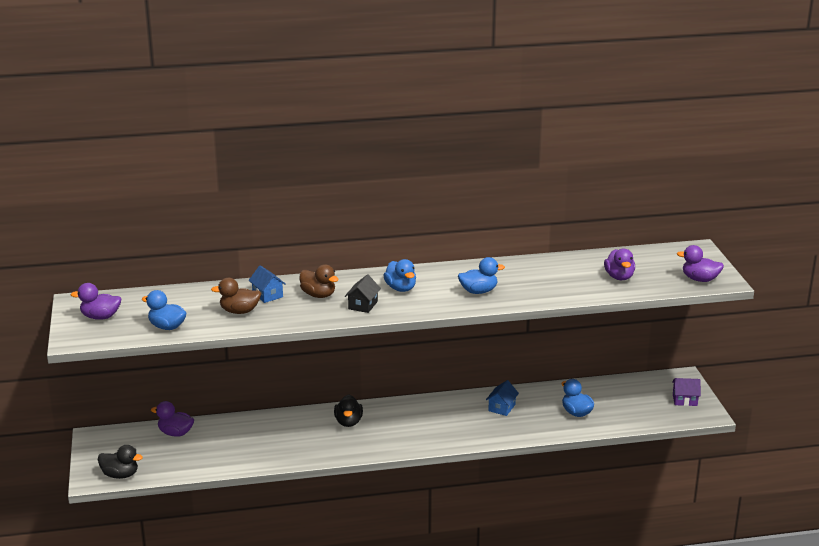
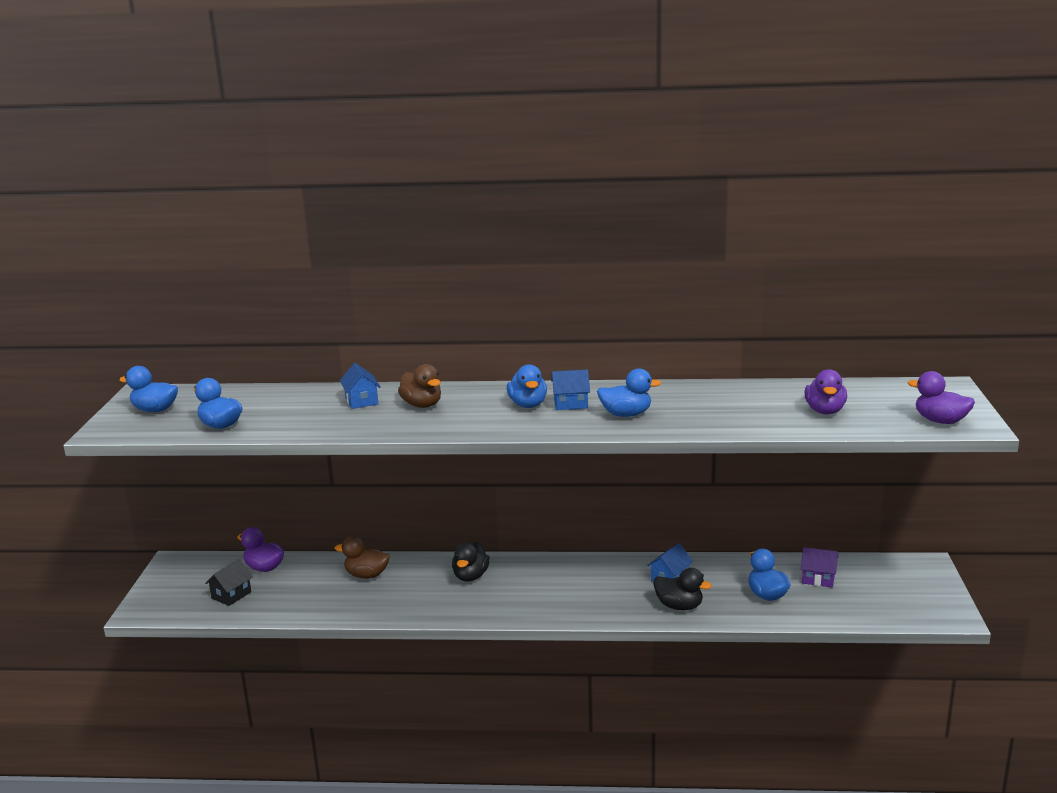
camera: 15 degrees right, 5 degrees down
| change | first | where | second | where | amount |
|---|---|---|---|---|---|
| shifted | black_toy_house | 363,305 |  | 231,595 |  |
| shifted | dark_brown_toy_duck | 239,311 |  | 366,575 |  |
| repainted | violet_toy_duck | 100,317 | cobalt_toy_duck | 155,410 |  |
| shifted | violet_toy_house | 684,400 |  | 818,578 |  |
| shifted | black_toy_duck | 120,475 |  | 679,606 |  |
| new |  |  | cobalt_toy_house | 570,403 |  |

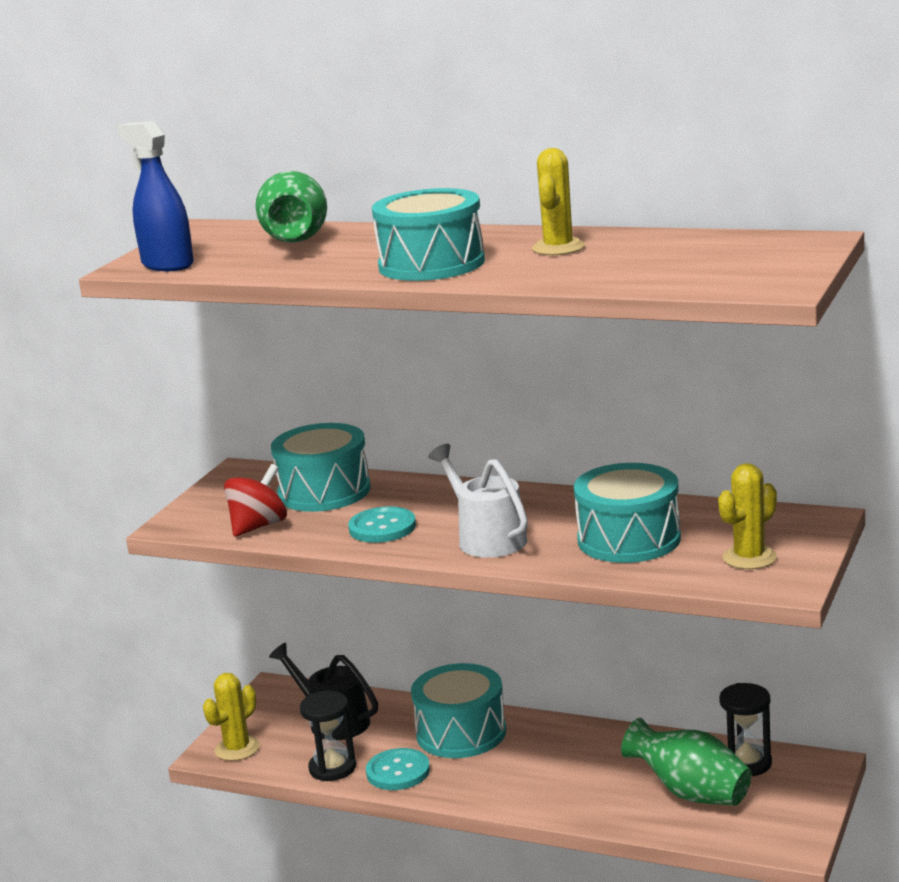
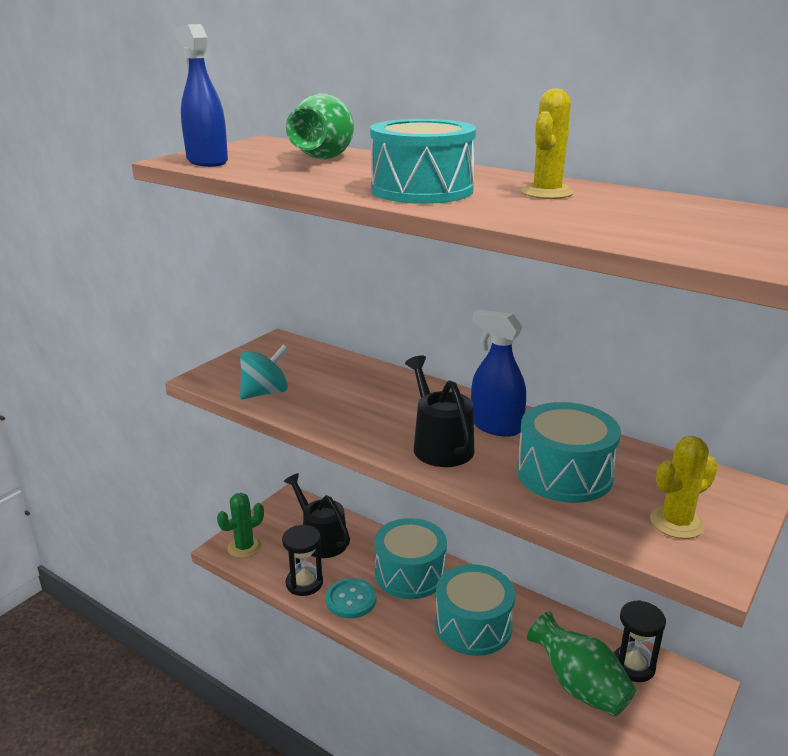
camera: 10 degrees right, 5 degrees up
| change | first | where | second | where | amount |
|---|---|---|---|---|---|
| shifted | aqua_snare_drum | 324,491 |  | 473,625 |  |
| repainted | snow-white_sprinkling_can | 487,538 | black_sprinkling_can | 440,445 |  |
| repainted | red_whirligig | 258,526 | aqua_whirligig | 265,393 |  |
| gone | aqua_sewing_button | 382,527 |  |  |  |
| repainted | golden_saguaro_cactus | 237,749 | green_saguaro_cactus | 244,547 |  |
| new |  |  | cobalt_sprayer | 495,426 |  |

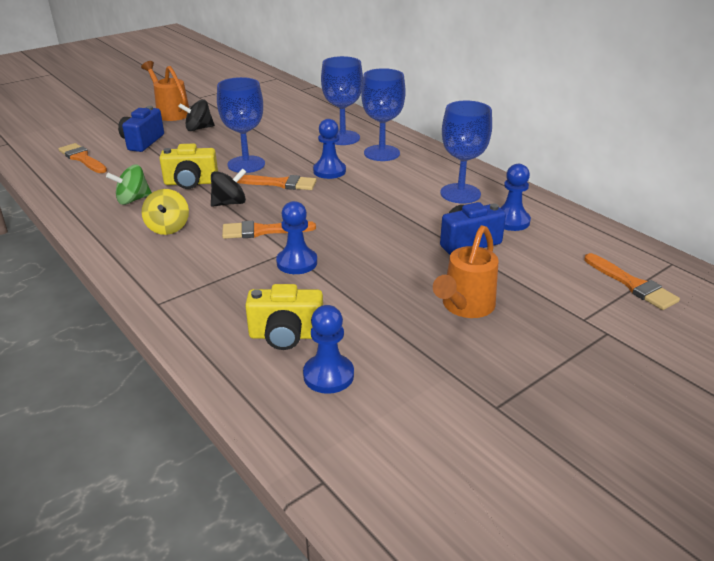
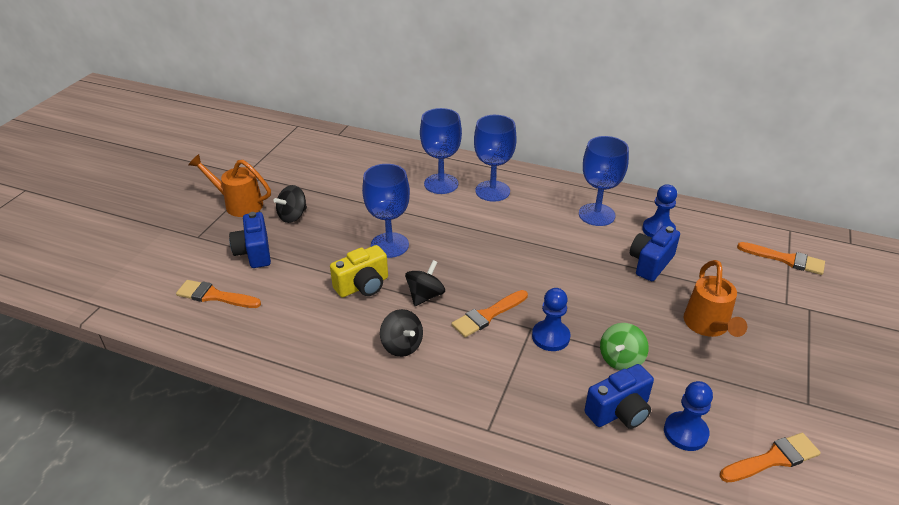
camera: 30 degrees left, 5 degrees up
| change | first | where | second | where | amount |
|---|---|---|---|---|---|
| gone | cobalt_pawn | 329,171 |  |  |  |
| shifted | green_whirligig | 133,200 |  | 621,359 |  |
| shifted | bright_orange_paintbrush | 280,183 |  | 773,459 |  |
| repainted | golden_whirligig | 168,227 | black_whirligig | 402,345 |  |
| repainted | golden_camera | 286,335 | cobalt_camera | 619,412 |  |

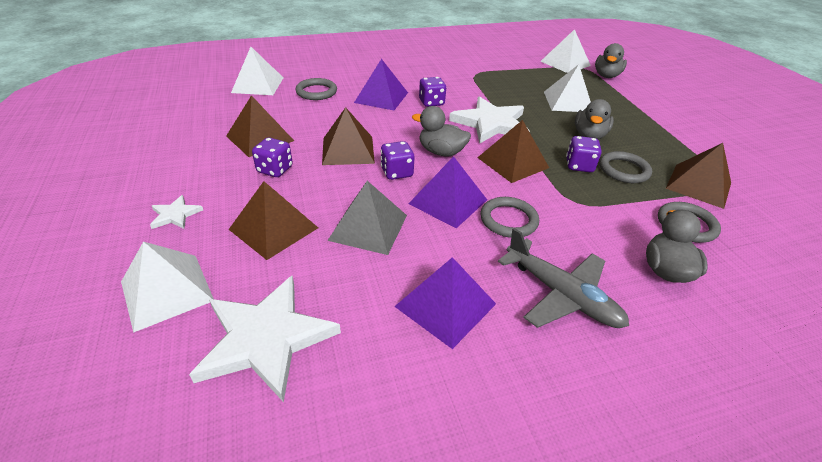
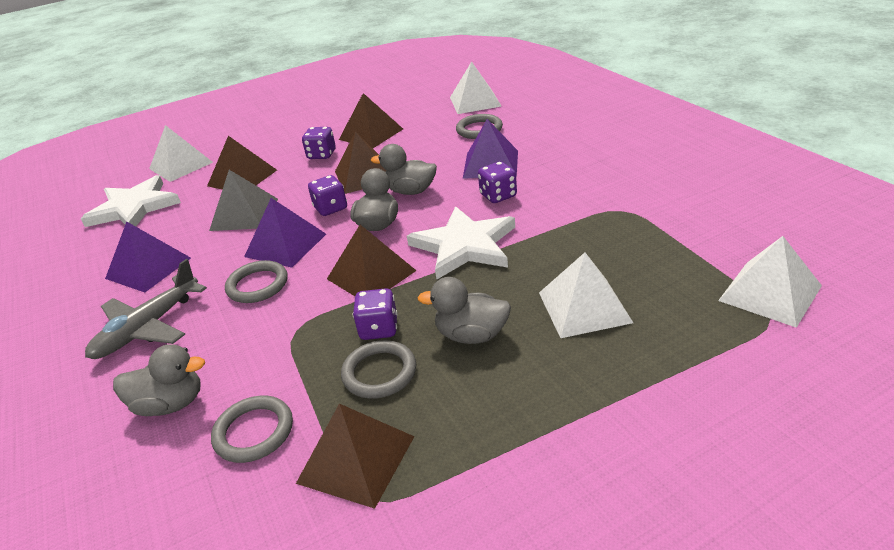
camera: 85 degrees right, 5 degrees down
| change | first | where | second | where | amount |
|---|---|---|---|---|---|
| shifted | gray_toy_duck | 606,76 |  | 410,191 |  |
| gone | snow-white_five-pointed_star | 175,215 |  |  |  |

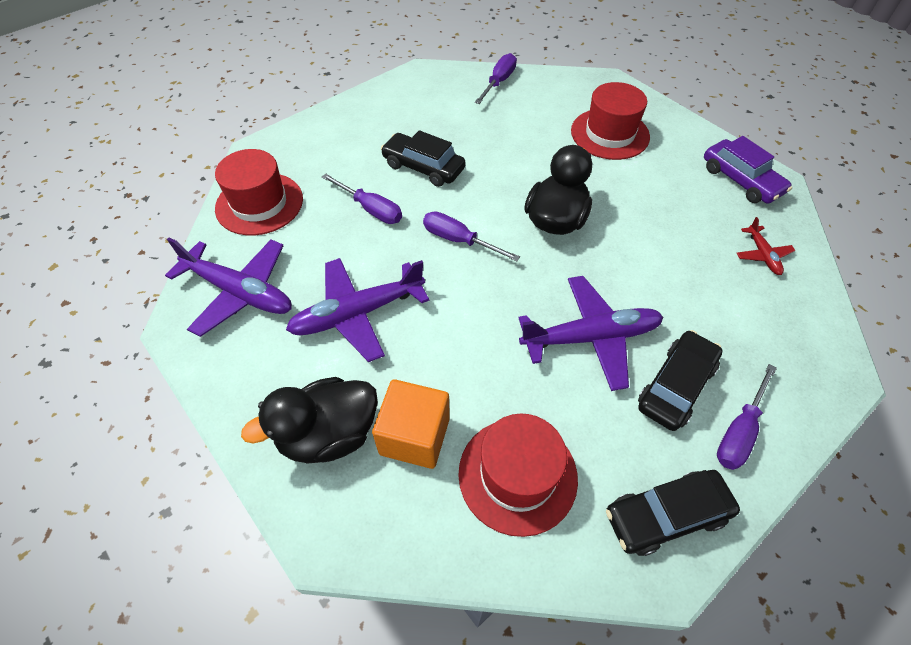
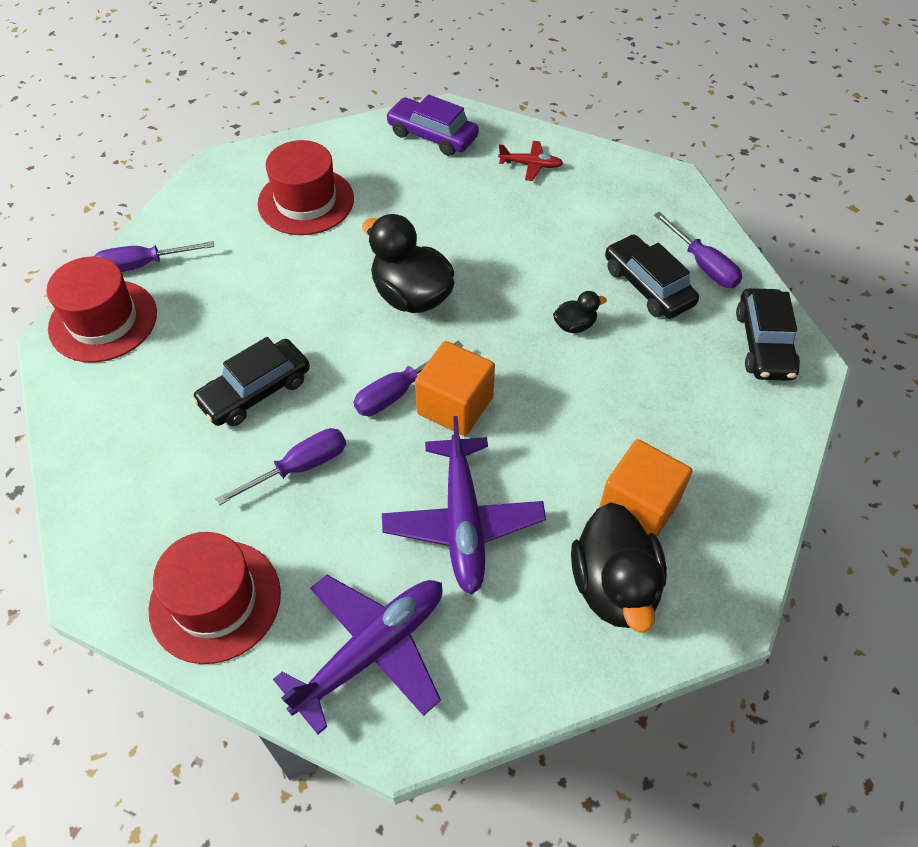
camera: 70 degrees left, 0 degrees up
| change | first | where | second | where | amount |
|---|---|---|---|---|---|
| rotated | violet_screwdriver | 498,82 |  | 142,265 | 60 degrees counterclockwise |
| rotated | violet_toy_car | 740,180 |  | 432,135 | 135 degrees counterclockwise |
| swapped | violet_toy_plane | 590,337 | black_toy_duck | 574,325 |  |
| shifted | red_tall_hat | 517,475 |  | 103,321 |  |
| new |  |  | bright_orange_block | 455,405 |  |

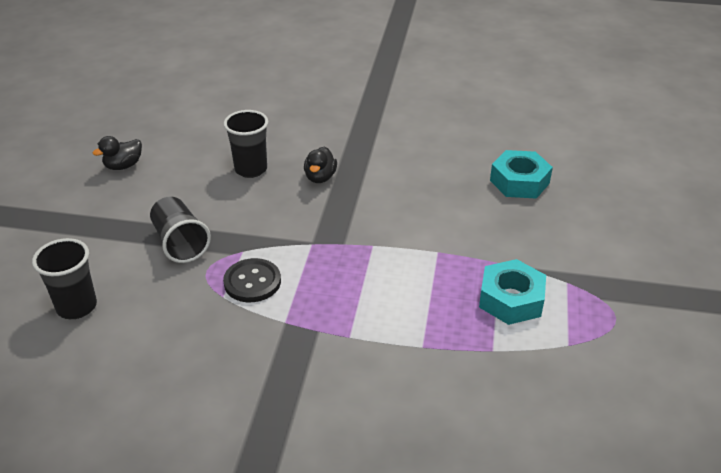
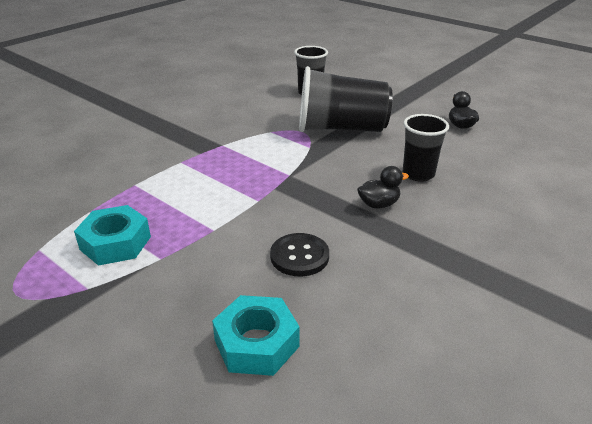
camera: 120 degrees right, 5 degrees down
| change | first | where | second | where | amount |
|---|---|---|---|---|---|
| rotated | black_toy_duck | 320,177 |  | 379,204 | 120 degrees clockwise |
| scaled | black_beaker | 180,243 |  | 341,128 | x1.70 |
| shifted | black_sewing_button | 252,282 |  | 299,256 |  |

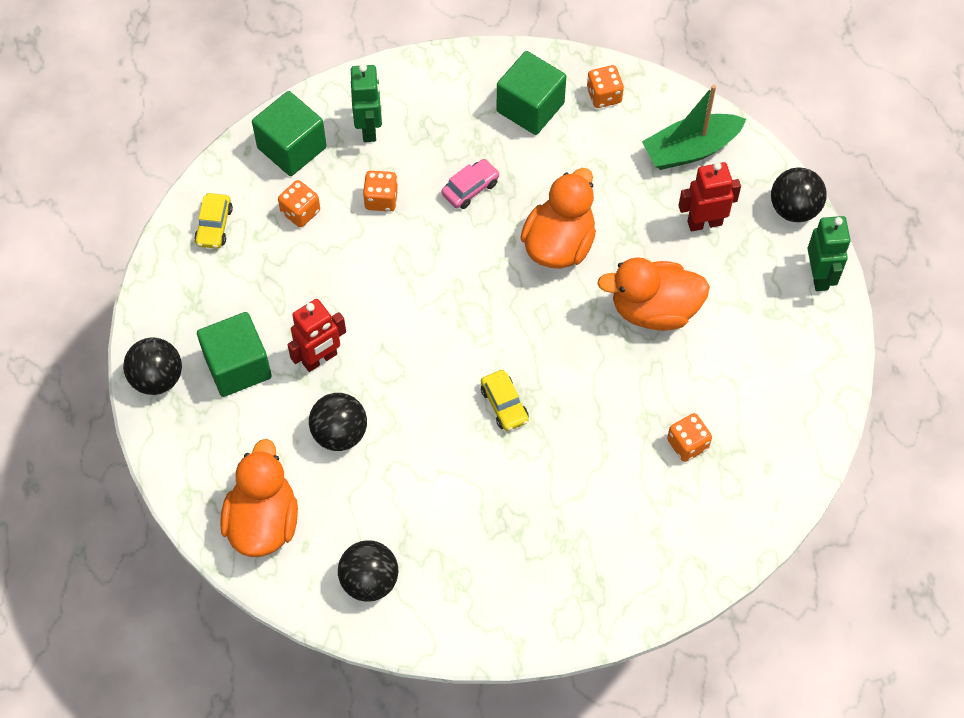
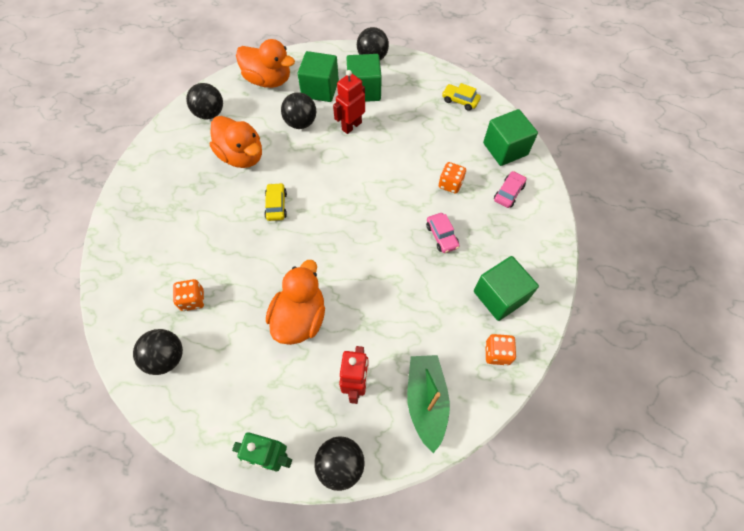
camera: 110 degrees right, 0 degrees up
| change | first | where | second | where | amount |
|---|---|---|---|---|---|
| swapped | green_robot | 369,128 | rosy_toy_car | 508,193 |  |
| shifted | bright_orange_toy_duck | 559,244 |  | 242,156 |  |
| gone | bright_orange_game_die | 300,212 |  |  |  |
| rotated | red_robot | 320,359 |  | 351,126 | 60 degrees clockwise |
| rotated | golden_toy_car | 504,405 |  | 276,205 | 90 degrees clockwise |
| new |  |  | green_block | 320,89 |  |
| new |  |  | black_ball | 166,357 |  |

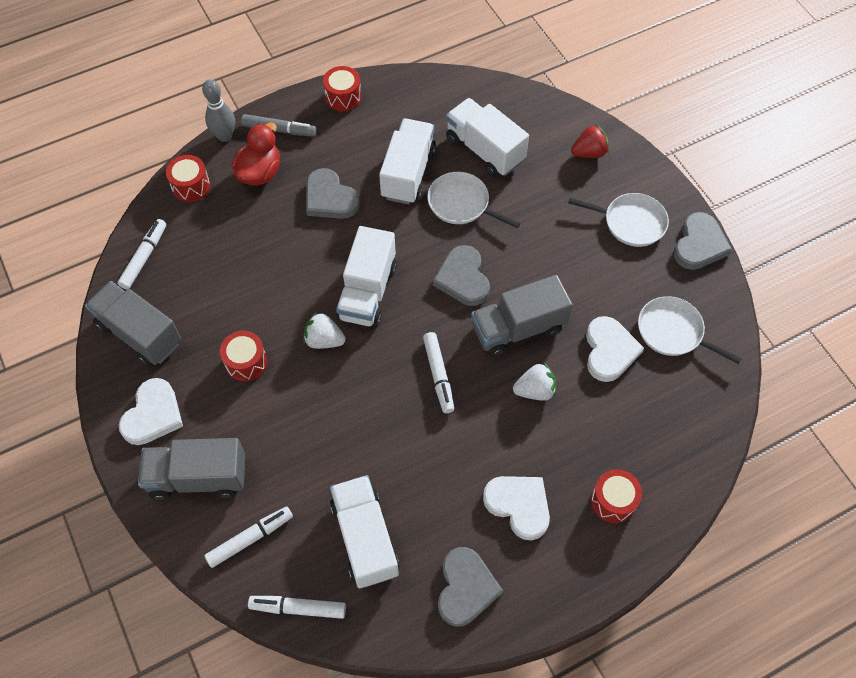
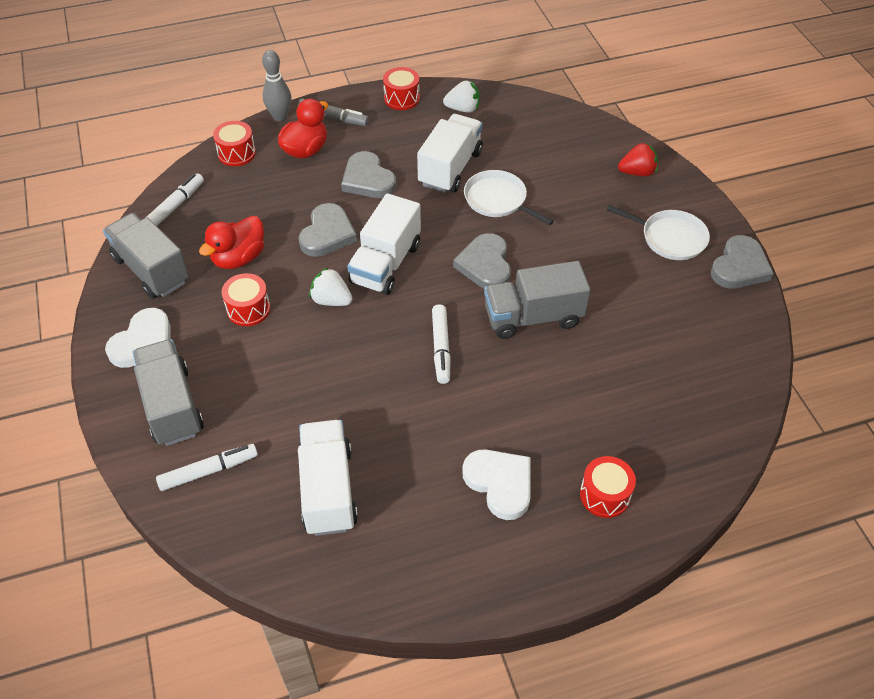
camera: 10 degrees right, 10 degrees down
| change | first | where | second | where | amount |
|---|---|---|---|---|---|
| gone | snow-white_lorry | 484,150 |  |  |  |
| gone | snow-white_frying_pan | 673,332 |  |  |  |
| gone | snow-white_heart | 609,351 |  |  |  |
| shifted | snow-white_strawberry | 535,390 |  | 463,109 |  |
| rotated | gray_lorry | 198,477 |  | 172,406 | 60 degrees clockwise |
| shifted | gray_heart | 465,588 |  | 327,234 |  |
| gone | snow-white_felt_pen | 298,608 |  |  |  |
| new |  |  | red_toy_duck | 239,258 |  |

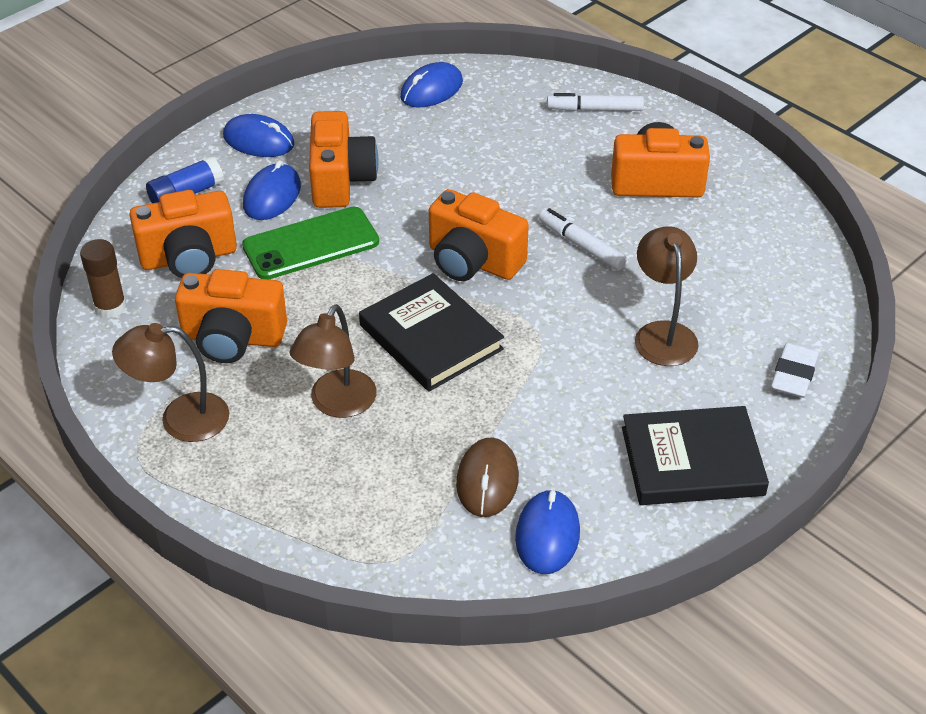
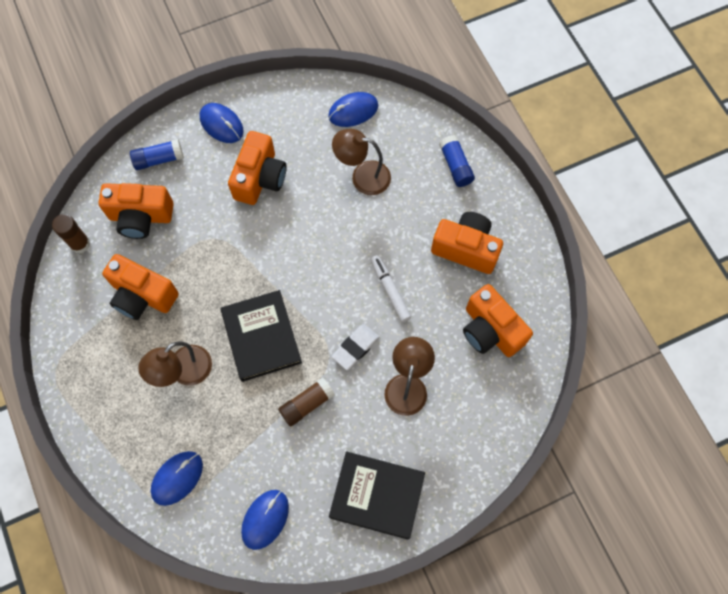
camera: 20 degrees right, 25 degrees up
| change | first | where | second | where | amount |
|---|---|---|---|---|---|
| swapped | snow-white_felt_pen | 595,109 | cobalt_glue | 455,166 |  |
| shifted | cobalt_mouse | 272,196 |  | 177,478 |  |
| shifted | bright_orange_camera | 473,261 |  | 490,330 |  |
| gone | green_mobile_phone | 311,244 |  |  |  |
| shifted | dark_brown_reading_lamp | 180,419 |  | 362,176 |  |
| shifted | snow-white_pencil_eraser | 793,375 |  | 355,348 |  |
| gone | dark_brown_mouse | 487,480 |  |  |  |
| new |  |  | dark_brown_glue | 307,404 |  |

